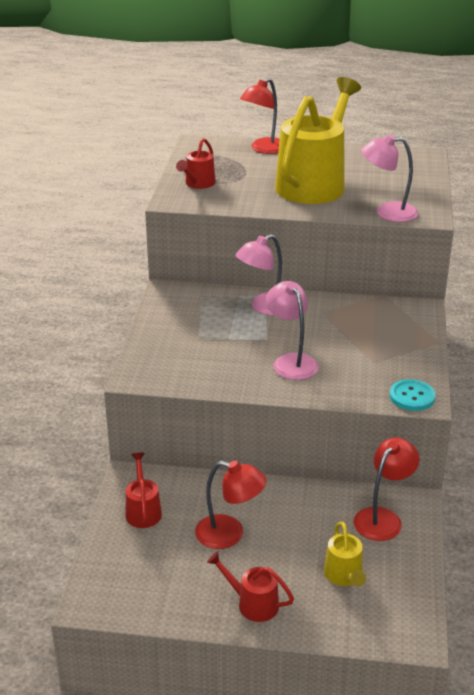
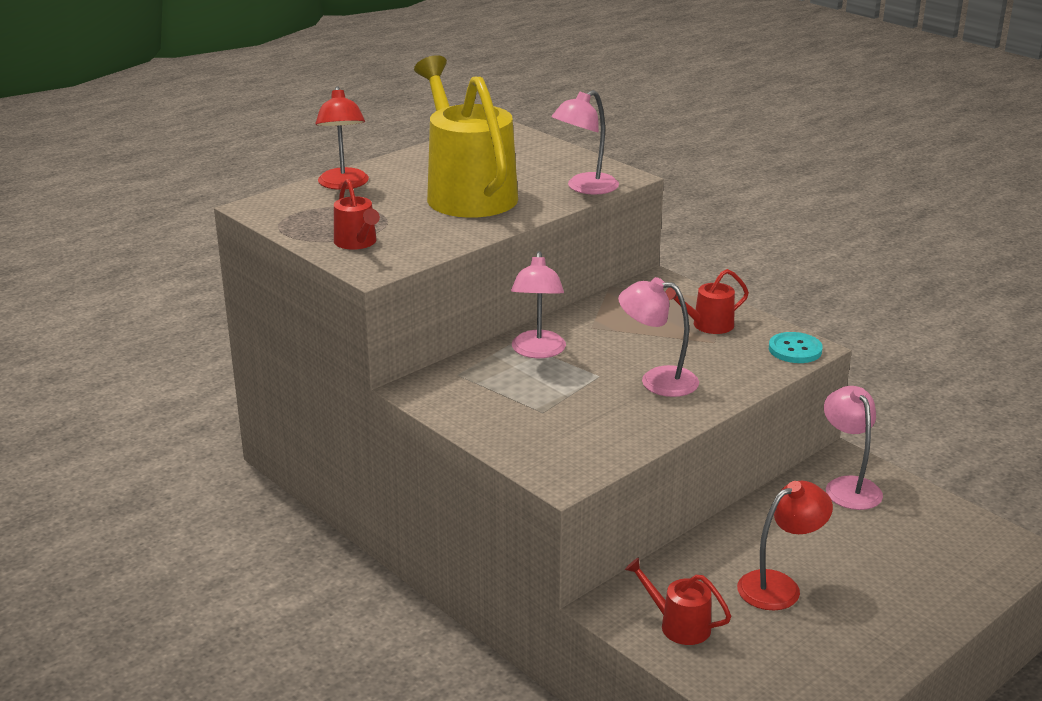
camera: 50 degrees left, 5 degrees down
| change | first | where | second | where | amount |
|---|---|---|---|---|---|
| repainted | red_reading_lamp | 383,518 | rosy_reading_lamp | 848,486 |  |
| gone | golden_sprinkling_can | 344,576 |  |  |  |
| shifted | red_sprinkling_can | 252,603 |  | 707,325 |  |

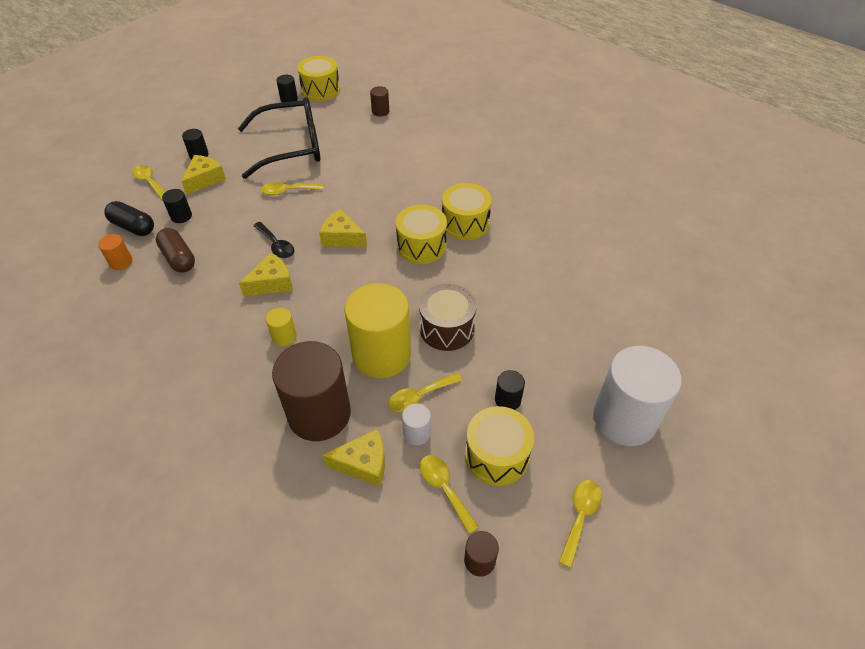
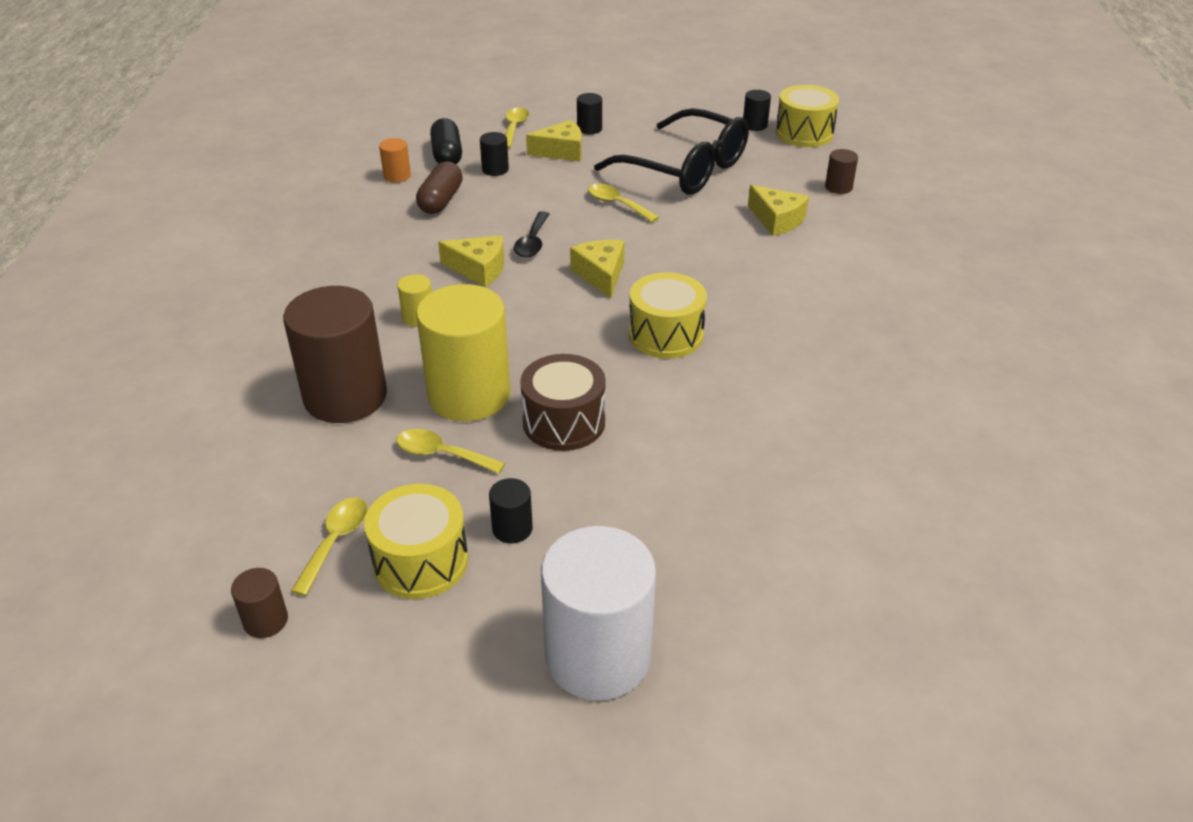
camera: 50 degrees right, 10 degrees down
| change | first | where | second | where | amount |
|---|---|---|---|---|---|
| gone | golden_snare_drum | 465,223 |  |  |  |
| gone | snow-white_cylinder | 417,433 |  |  |  |
| shifted | golden_cheese_wedge | 363,463 |  | 777,220 |  |
| gone | golden_tablespoon | 580,517 |  |  |  |

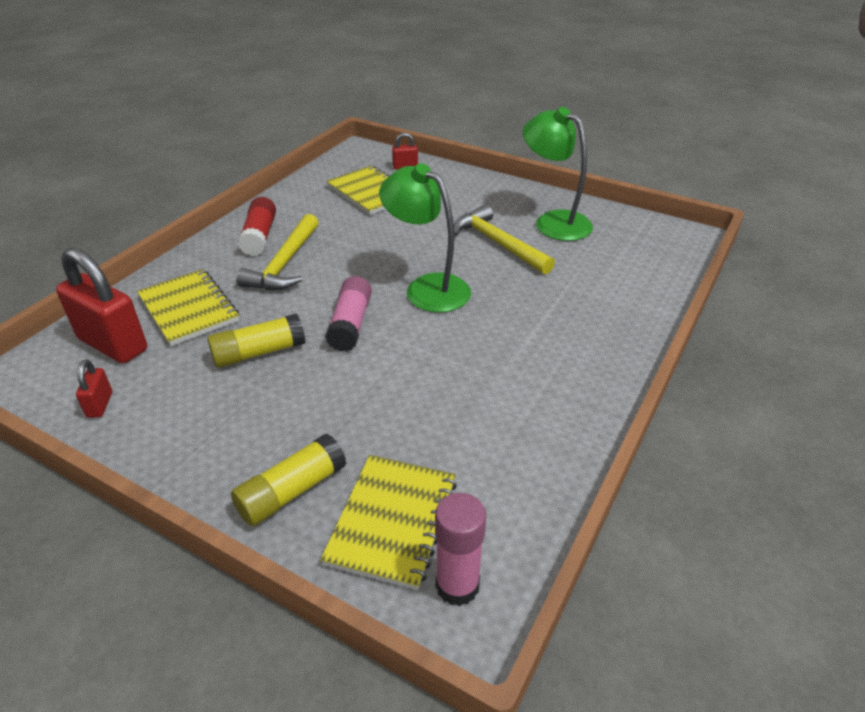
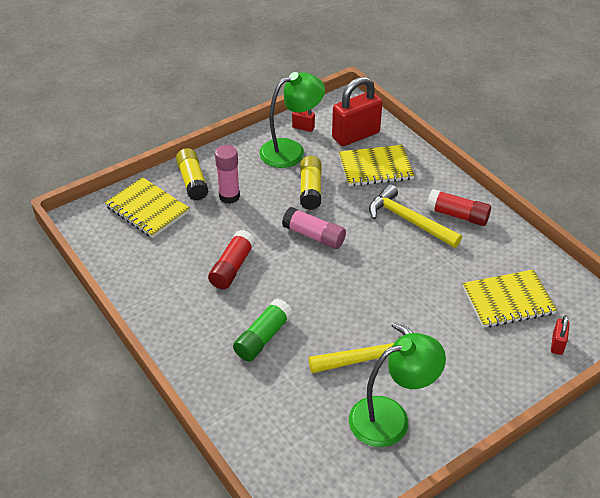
camera: 115 degrees right, 5 degrees up
| change | first | where | second | where | amount |
|---|---|---|---|---|---|
| shifted | green_reading_lamp | 427,288 |  | 291,151 |  |
| shifted | rosy_glue | 457,585 |  | 229,196 |  |
| new |  |  | red_glue | 232,267 |  |
| new |  |  | green_glue | 263,337 |  |

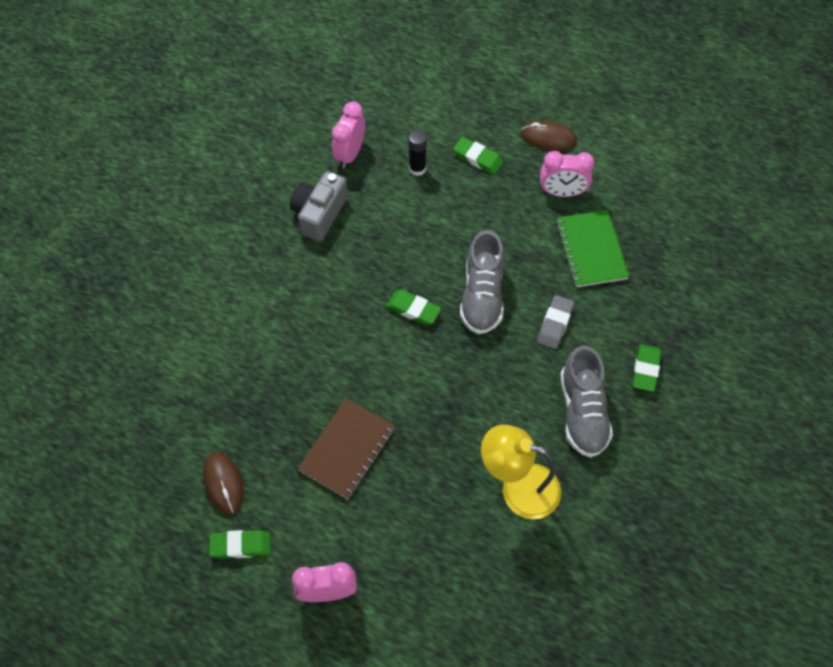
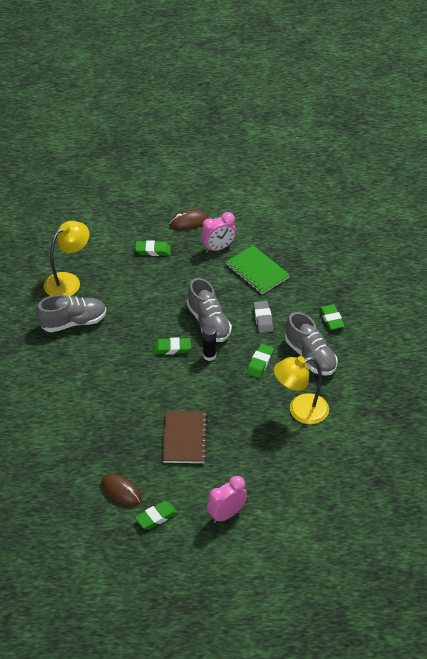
camera: 30 degrees left, 15 degrees down
| change | first | where | second | where | amount |
|---|---|---|---|---|---|
| swapped | rosy_bedside_clock | 350,154 | golden_reading_lamp | 68,281 |  |
| shifted | black_glue | 417,168 |  | 209,355 |  |
| swapped | gray_camera | 319,214 | gray_lace-up_shoe | 73,322 |  |
| new |  |  | green_pencil_eraser | 260,363 |  |

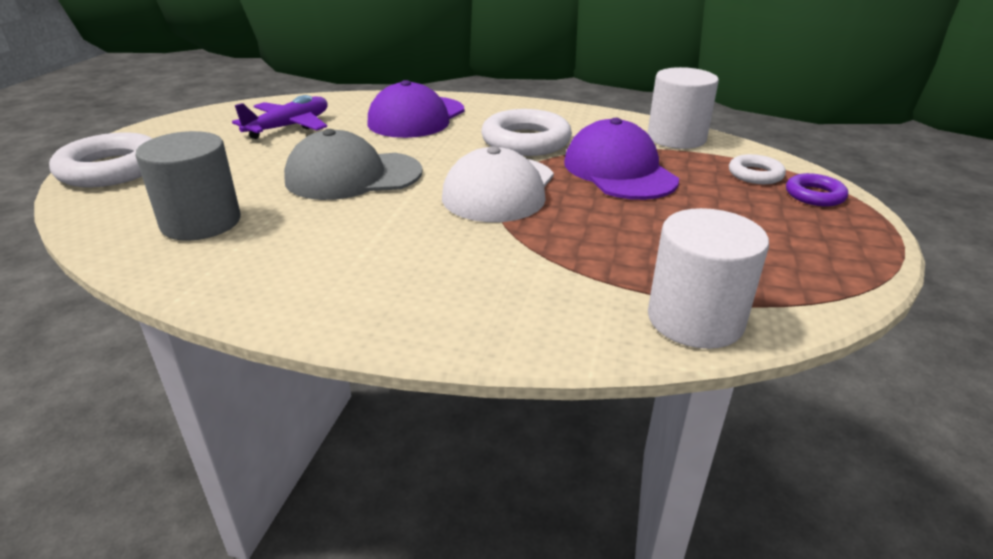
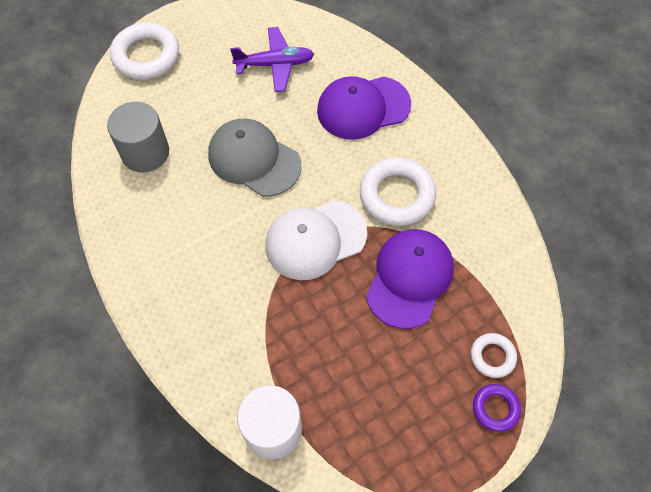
camera: 45 degrees right, 30 degrees up
| change | first | where | second | where | amount |
|---|---|---|---|---|---|
| gone | snow-white_cylinder | 676,138 |  |  |  |

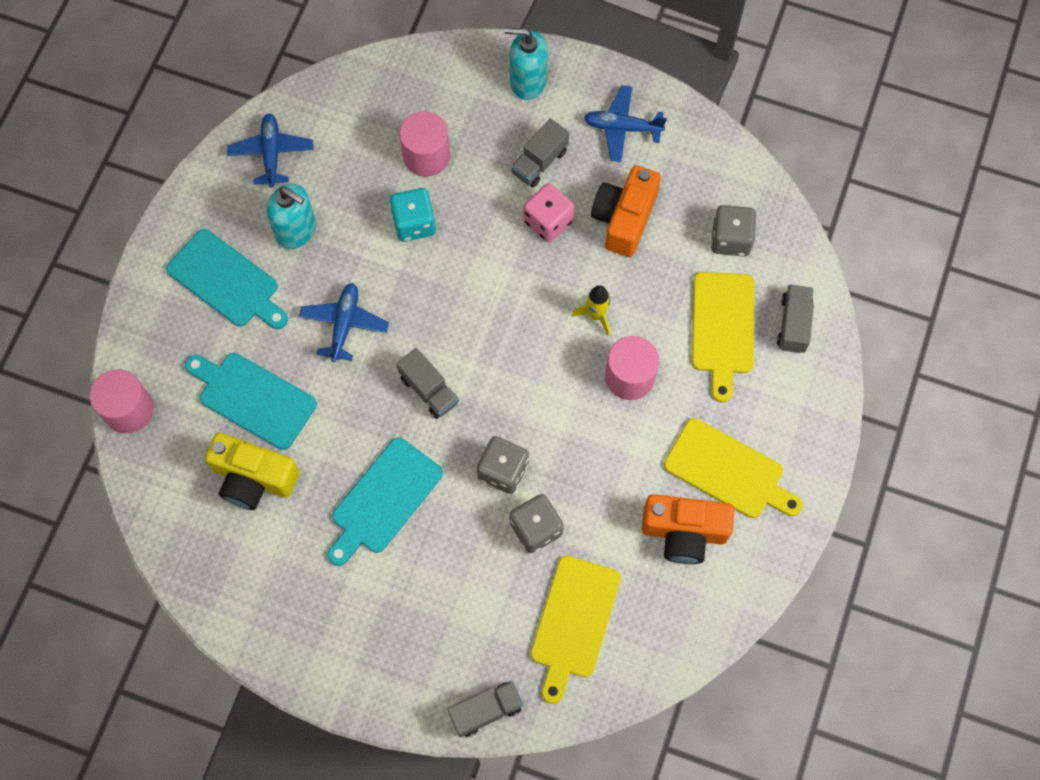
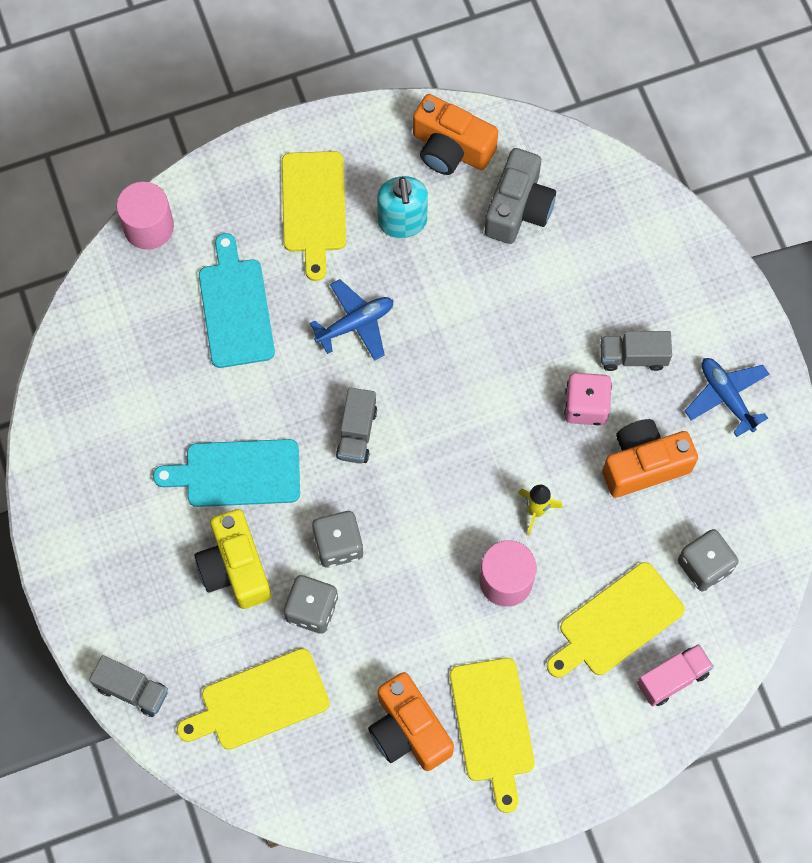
camera: 50 degrees right, 0 degrees up
| change | first | where | second | where | amount |
|---|---|---|---|---|---|
| gone | aqua_pump_bottle | 527,81 |  |  |  |
| gone | rosy_cylinder | 426,156 |  |  |  |
| swapped | cobalt_toy_plane | 271,153 | bright_orange_camera | 451,148 |  |
| gone | aqua_game_die | 414,223 |  |  |  |
| repainted | aqua_chopping_board | 226,281 | golden_chopping_board | 313,207 |  |
| repainted | gray_lorry | 793,324 | rosy_lorry | 672,678 |  |
| shifted | golden_camera | 253,478 |  | 235,568 |  |
| new |  |  | gray_camera | 518,208 |  |

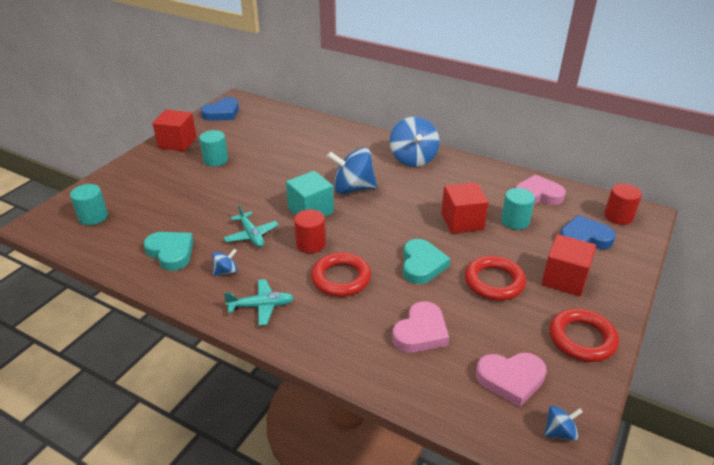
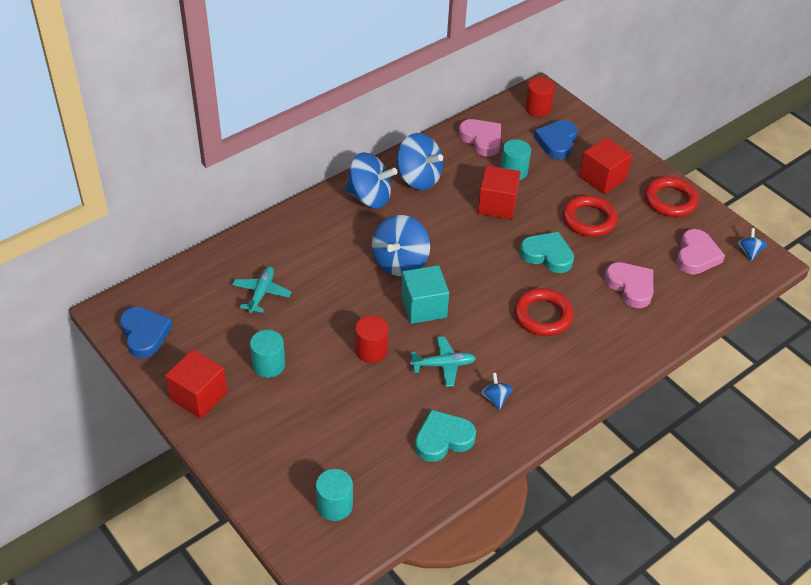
camera: 70 degrees left, 10 degrees up
| change | first | where | second | where | amount |
|---|---|---|---|---|---|
| rotated | rosy_heart | 538,195 |  | 481,139 | 120 degrees clockwise |
| shifted | red_cylinder | 310,244 |  | 371,350 |  |
| shifted | aqua_toy_plane | 261,306 |  | 261,293 |  |
| new |  |  | cobalt_whirligig | 418,178 |  |

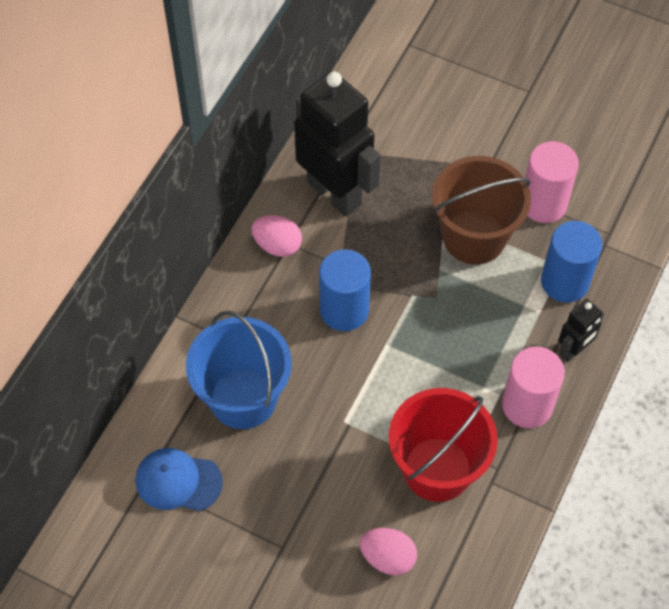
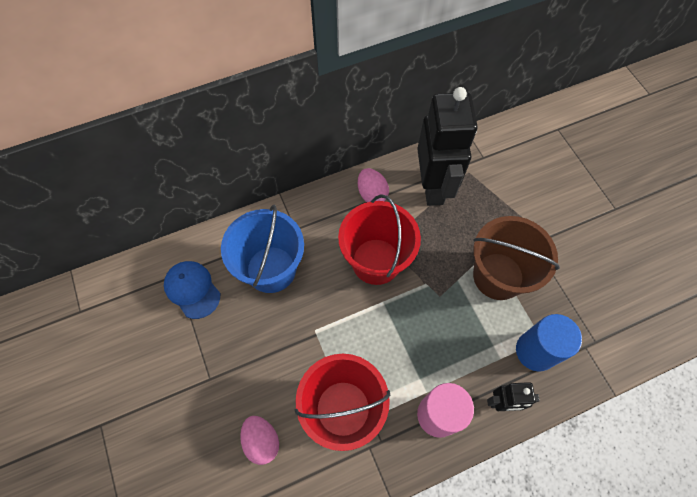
camera: 40 degrees right, 5 degrees up
| change | first | where | second | where | amount |
|---|---|---|---|---|---|
| gone | rosy_cylinder | 543,204 |  |  |  |
| swapped | cobalt_cylinder | 344,310 | red_sand_bucket | 376,261 |  |

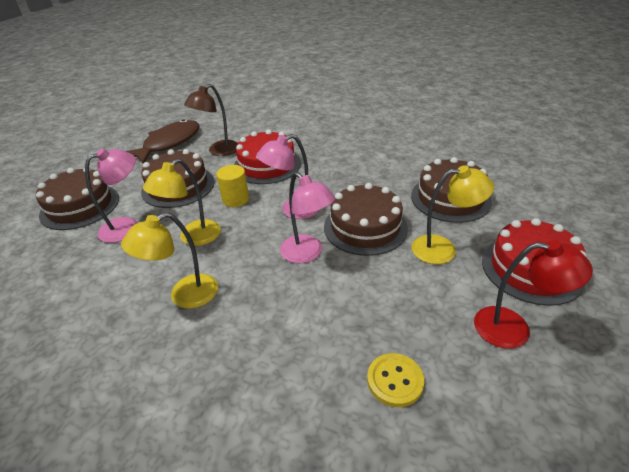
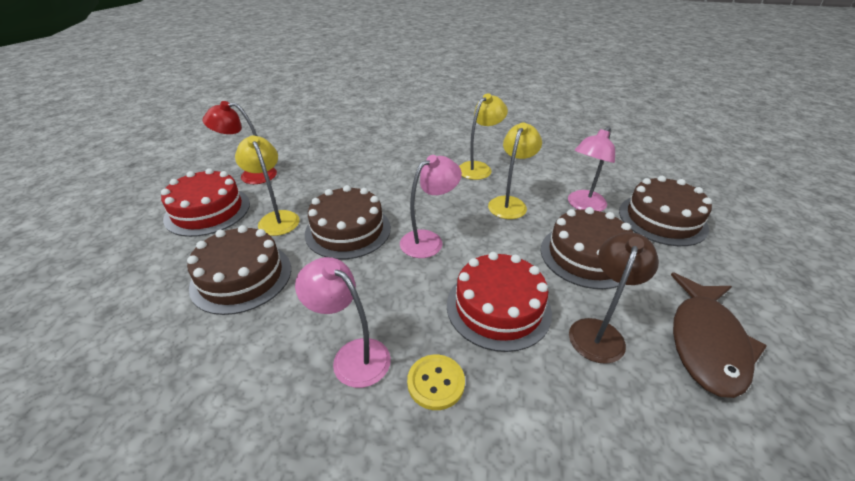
camera: 165 degrees right, 0 degrees up
| change | first | where | second | where | amount |
|---|---|---|---|---|---|
| gone | golden_cylinder | 235,199 |  |  |  |
| rotated | golden_reading_lamp | 443,249 |  | 276,218 | 75 degrees clockwise |
| shifted | rosy_reading_lamp | 307,254 |  | 352,355 |  |
| shifted | golden_sewing_button | 395,380 |  | 436,383 |  |

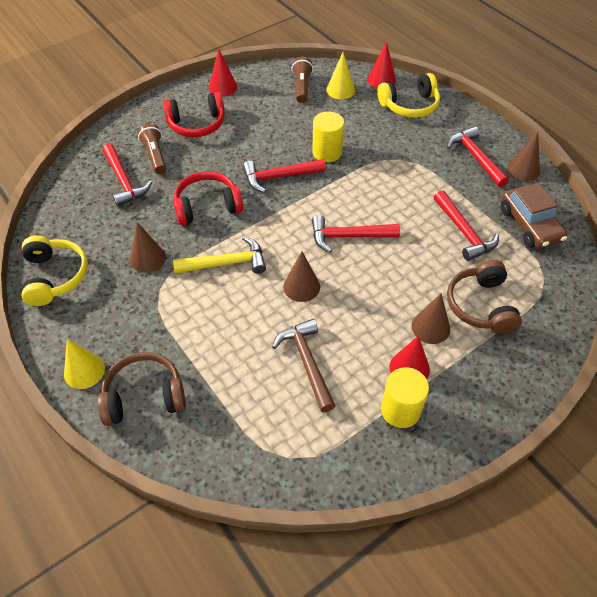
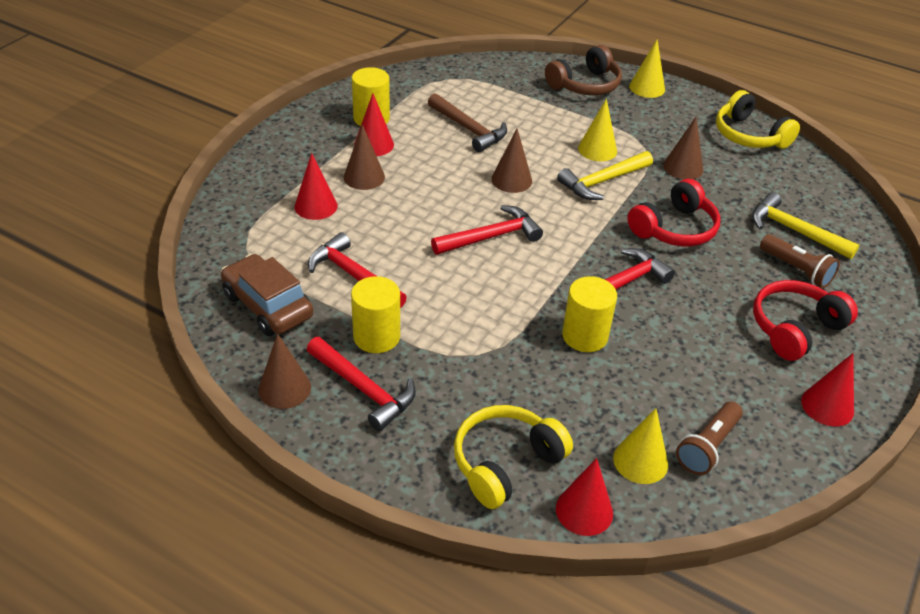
camera: 155 degrees right, 10 degrees down
| change | first | where | second | where | amount |
|---|---|---|---|---|---|
| rotated | dark_brown_torch | 302,87 |  | 708,447 | 60 degrees clockwise |
| repainted | red_claw_hammer | 124,181 | golden_claw_hammer | 794,231 |  |
| swapped | dark_brown_headphones | 481,305 | red_cone_shape | 316,206 |  |
| new |  |  | golden_cone_shape | 597,149 |  |
| new |  |  | golden_cylinder | 376,337 |  |

